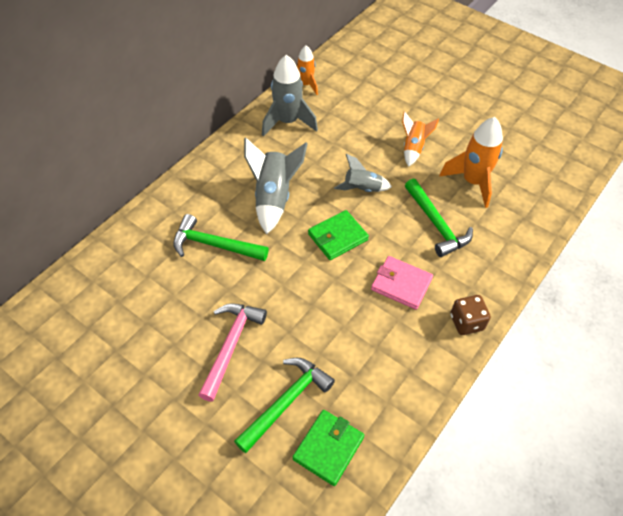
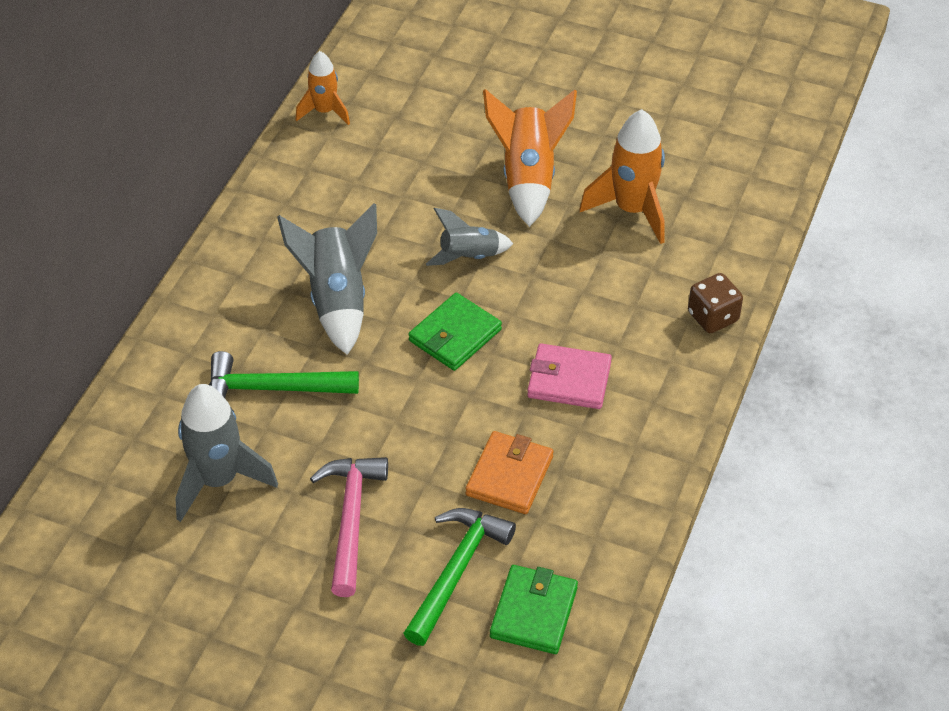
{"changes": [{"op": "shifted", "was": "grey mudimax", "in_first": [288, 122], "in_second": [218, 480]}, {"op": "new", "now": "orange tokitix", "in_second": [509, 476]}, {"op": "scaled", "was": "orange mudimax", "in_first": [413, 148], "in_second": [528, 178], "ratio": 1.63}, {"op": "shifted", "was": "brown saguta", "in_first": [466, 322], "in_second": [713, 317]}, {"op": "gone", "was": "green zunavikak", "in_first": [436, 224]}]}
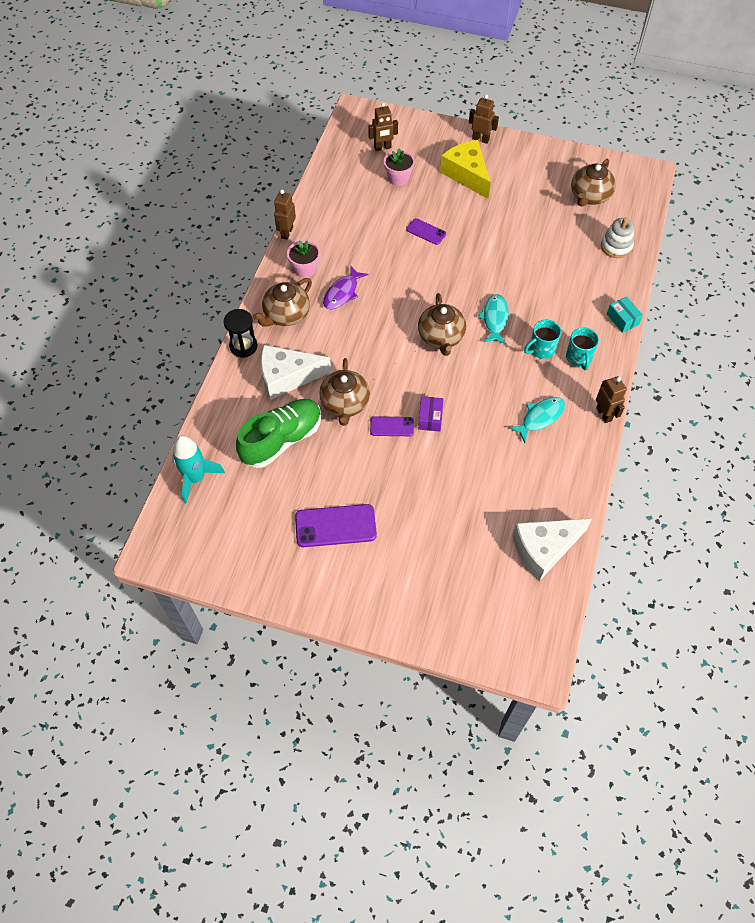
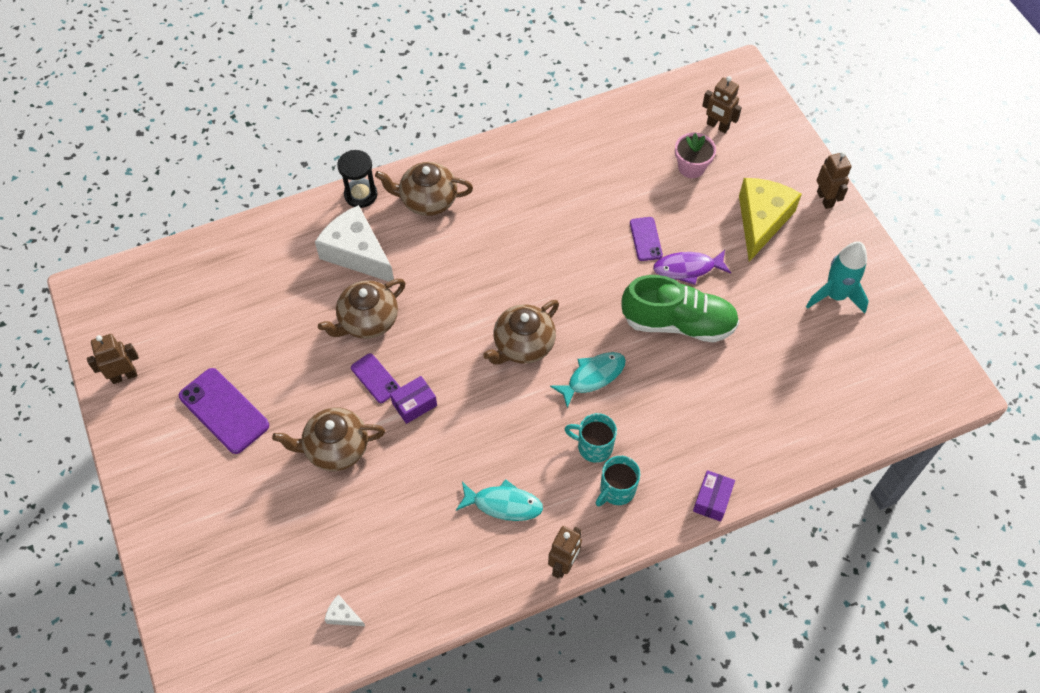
{"changes": [{"op": "shifted", "was": "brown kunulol", "in_first": [286, 232], "in_second": [124, 376]}, {"op": "shifted", "was": "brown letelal", "in_first": [589, 196], "in_second": [336, 448]}, {"op": "scaled", "was": "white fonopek", "in_first": [544, 549], "in_second": [343, 615], "ratio": 0.4}, {"op": "shifted", "was": "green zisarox", "in_first": [282, 440], "in_second": [678, 323]}, {"op": "shifted", "was": "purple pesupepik", "in_first": [342, 293], "in_second": [687, 268]}, {"op": "repainted", "was": "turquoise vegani", "now": "purple vegani", "in_first": [622, 319], "in_second": [712, 500]}, {"op": "shifted", "was": "turquoise mudimax", "in_first": [196, 478], "in_second": [835, 295]}, {"op": "gone", "was": "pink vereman", "in_first": [305, 269]}, {"op": "gone", "was": "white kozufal", "in_first": [616, 246]}]}
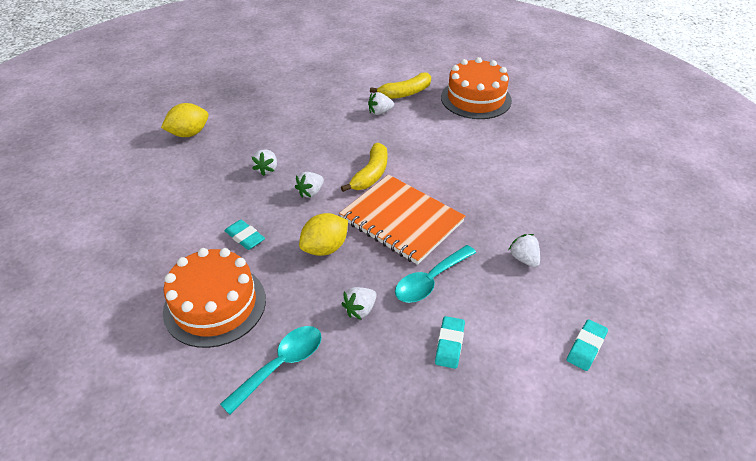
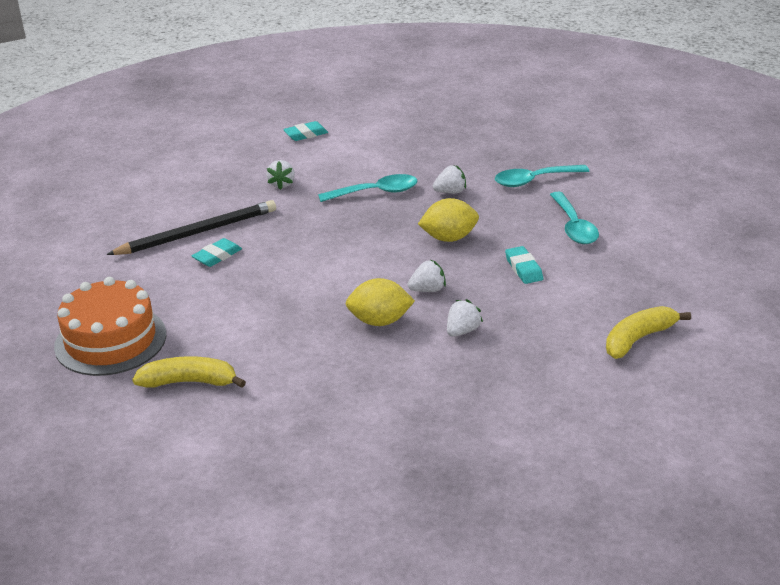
{"changes": [{"op": "new", "now": "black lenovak", "in_second": [197, 232]}, {"op": "shifted", "was": "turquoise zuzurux", "in_first": [449, 344], "in_second": [217, 256]}, {"op": "shifted", "was": "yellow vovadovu", "in_first": [189, 133], "in_second": [380, 321]}, {"op": "swapped", "was": "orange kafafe", "now": "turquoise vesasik", "in_first": [215, 305], "in_second": [574, 226]}, {"op": "shifted", "was": "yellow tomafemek", "in_first": [371, 174], "in_second": [638, 339]}, {"op": "gone", "was": "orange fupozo", "in_first": [401, 220]}, {"op": "gone", "was": "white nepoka", "in_first": [380, 112]}]}
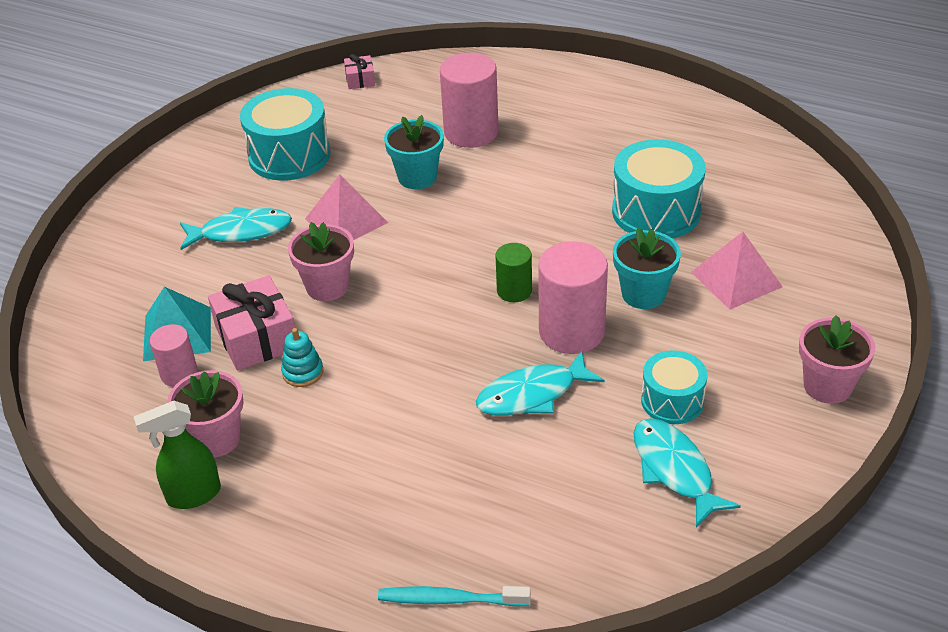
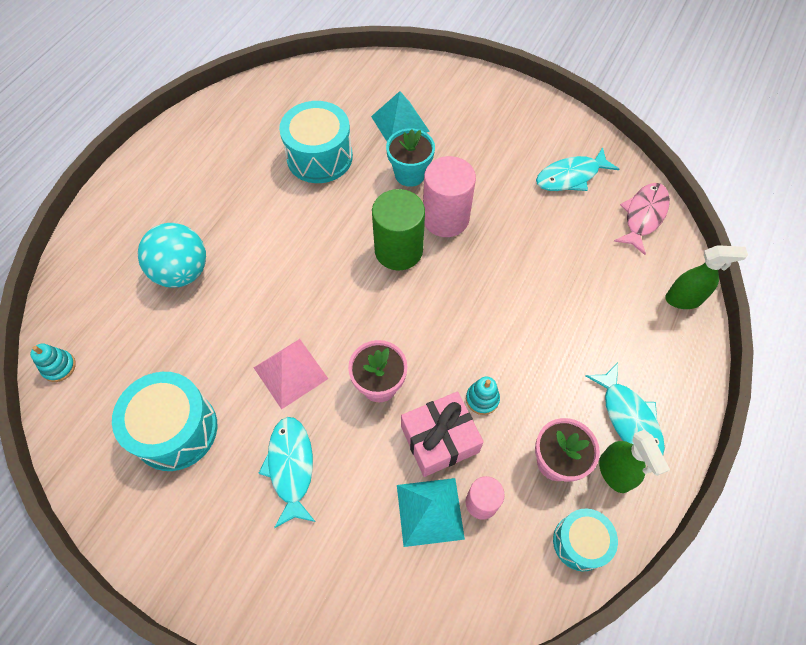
{"changes": [{"op": "swapped", "was": "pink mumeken", "now": "turquoise kozufal", "in_first": [360, 80], "in_second": [59, 367]}, {"op": "swapped", "was": "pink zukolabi", "now": "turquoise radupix", "in_first": [471, 132], "in_second": [182, 272]}, {"op": "repainted", "was": "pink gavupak", "now": "turquoise gavupak", "in_first": [736, 279], "in_second": [400, 123]}, {"op": "scaled", "was": "green zukolabi", "in_first": [514, 291], "in_second": [398, 250], "ratio": 1.8}, {"op": "shifted", "was": "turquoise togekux", "in_first": [672, 401], "in_second": [580, 542]}, {"op": "shifted", "was": "turquoise pesupepik", "in_first": [532, 394], "in_second": [629, 418]}, {"op": "new", "now": "pink pesupepik", "in_second": [643, 216]}, {"op": "swapped", "was": "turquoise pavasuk", "now": "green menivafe", "in_first": [450, 599], "in_second": [683, 299]}, {"op": "gone", "was": "turquoise vereman", "in_first": [417, 177]}, {"op": "gone", "was": "pink vereman", "in_first": [827, 386]}]}
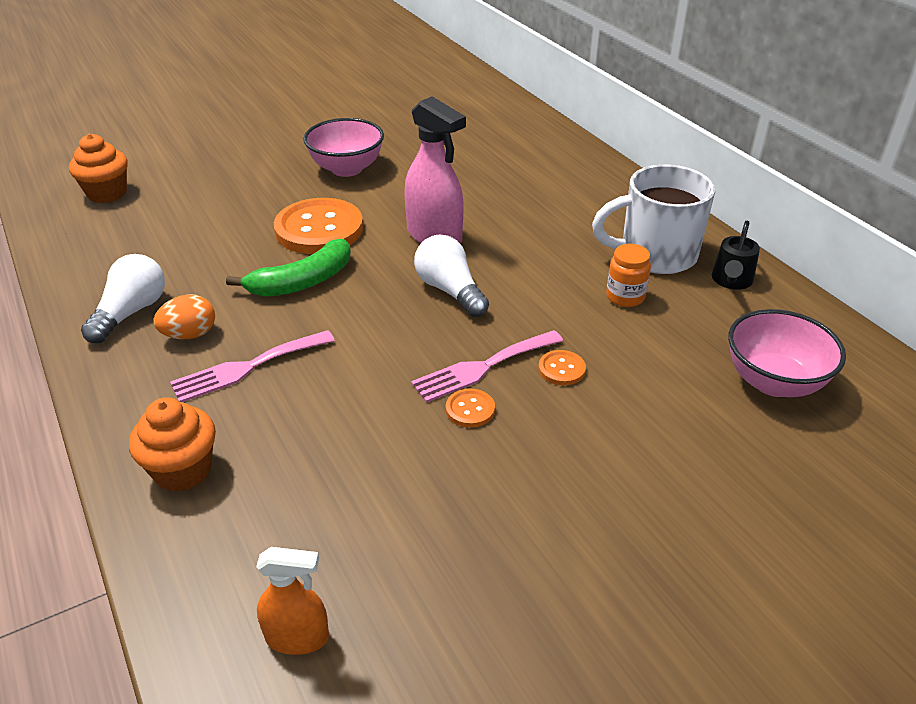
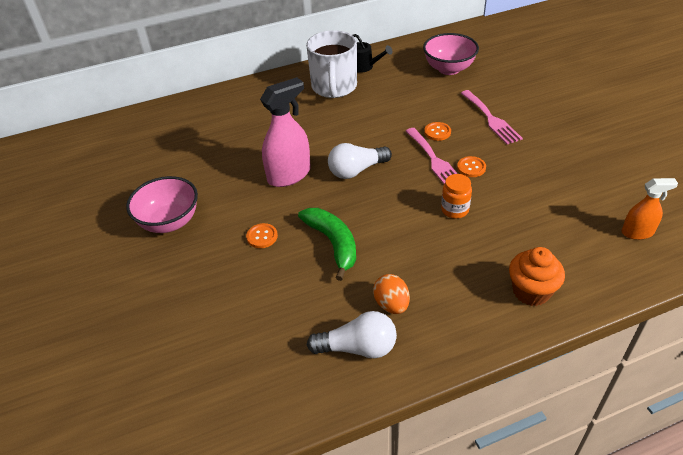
{"changes": [{"op": "scaled", "was": "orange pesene", "in_first": [319, 229], "in_second": [262, 236], "ratio": 0.43}, {"op": "rotated", "was": "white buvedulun", "in_first": [131, 312], "in_second": [358, 348], "clockwise": 150}, {"op": "shifted", "was": "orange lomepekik", "in_first": [625, 297], "in_second": [454, 210]}, {"op": "shifted", "was": "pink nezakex", "in_first": [247, 367], "in_second": [491, 119]}, {"op": "rotated", "was": "orange menivafe", "in_first": [297, 637], "in_second": [637, 232], "clockwise": 75}, {"op": "gone", "was": "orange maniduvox", "in_first": [107, 193]}]}
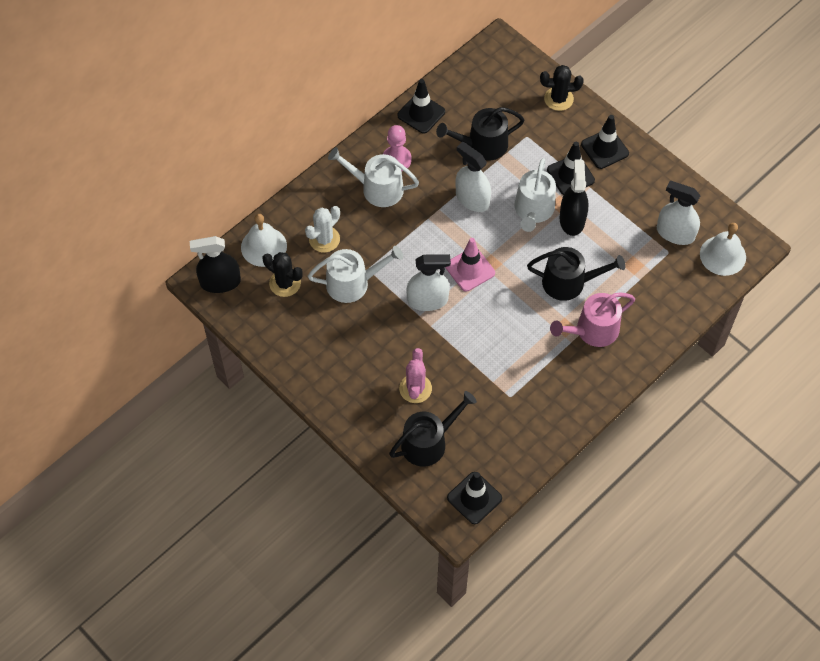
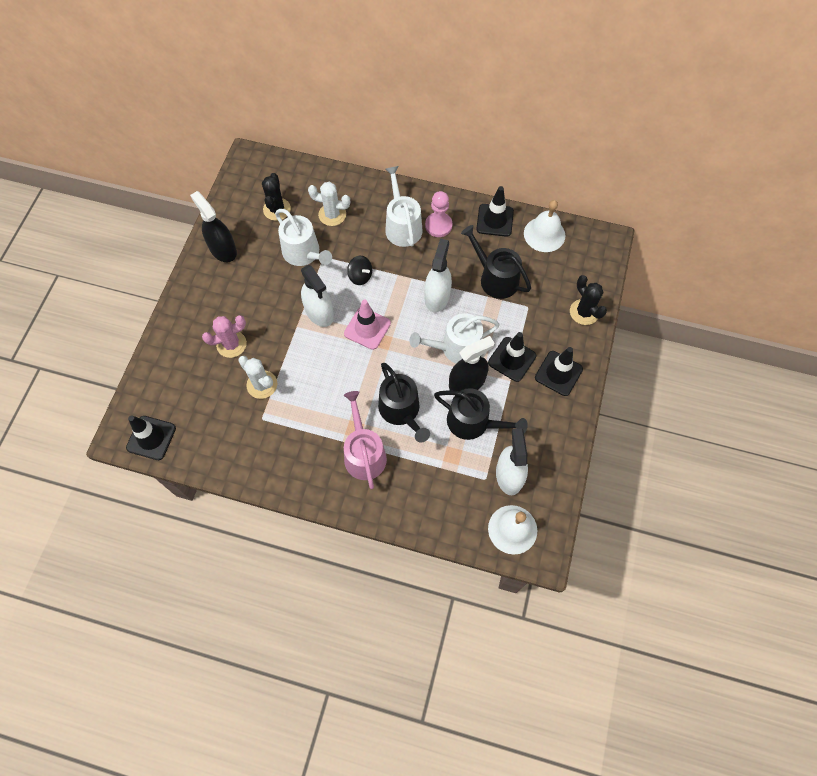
{"changes": [{"op": "shifted", "was": "black menivafe", "in_first": [220, 282], "in_second": [223, 249]}, {"op": "new", "now": "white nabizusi", "in_second": [262, 384]}, {"op": "rotated", "was": "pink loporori", "in_first": [592, 330], "in_second": [364, 453], "clockwise": 45}, {"op": "new", "now": "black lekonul", "in_second": [360, 276]}, {"op": "shifted", "was": "black loporori", "in_first": [428, 442], "in_second": [473, 422]}, {"op": "shifted", "was": "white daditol", "in_first": [263, 246], "in_second": [544, 234]}]}
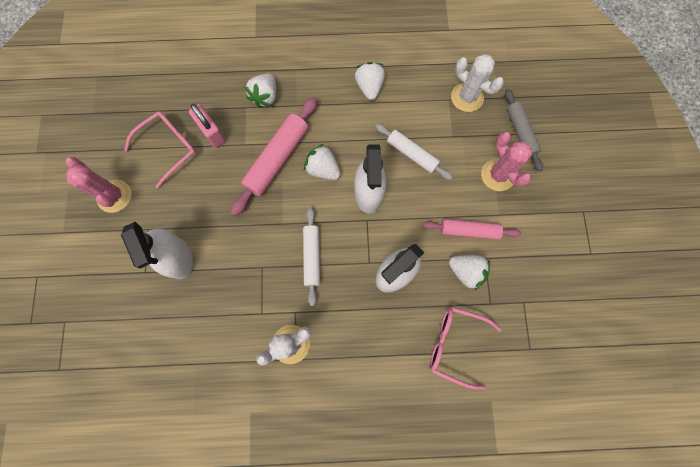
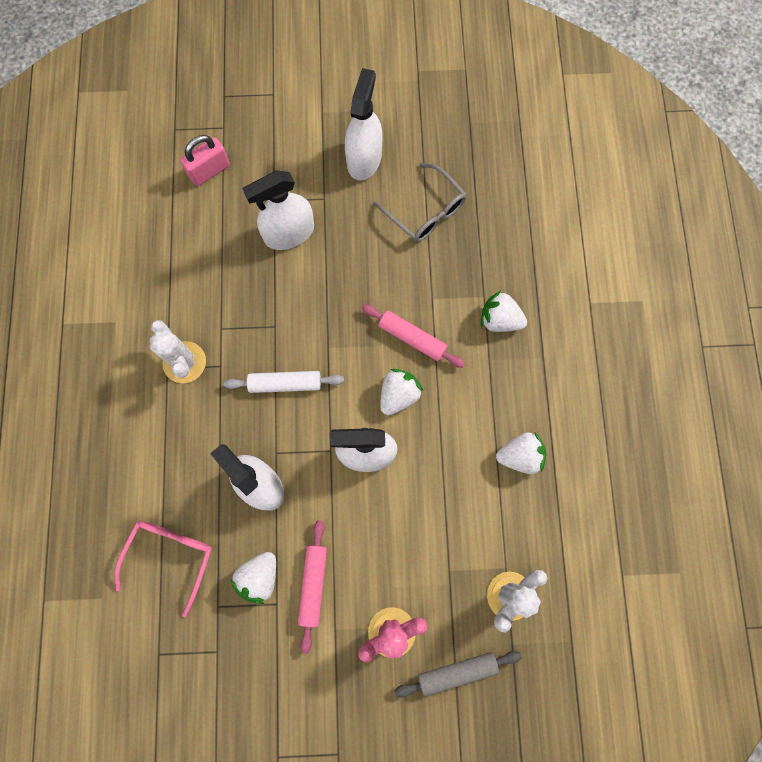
{"changes": [{"op": "shifted", "was": "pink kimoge", "in_first": [212, 133], "in_second": [209, 171]}, {"op": "swapped", "was": "pink nabizusi", "now": "white menivafe", "in_first": [114, 196], "in_second": [364, 159]}, {"op": "scaled", "was": "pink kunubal", "in_first": [277, 159], "in_second": [412, 338], "ratio": 0.65}, {"op": "repainted", "was": "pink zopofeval", "now": "grey zopofeval", "in_first": [169, 148], "in_second": [425, 211]}, {"op": "gone", "was": "white kunubal", "in_first": [412, 154]}]}
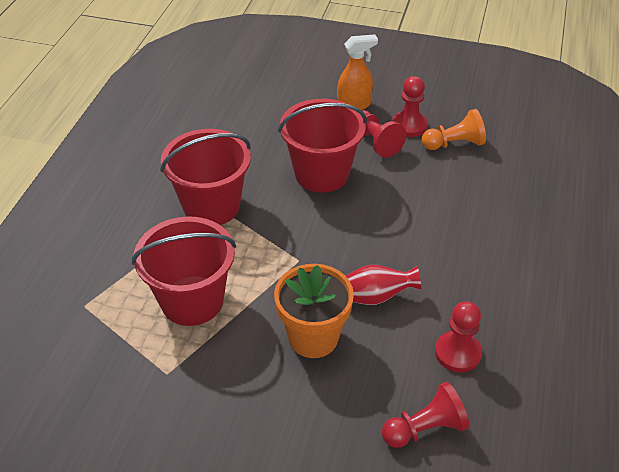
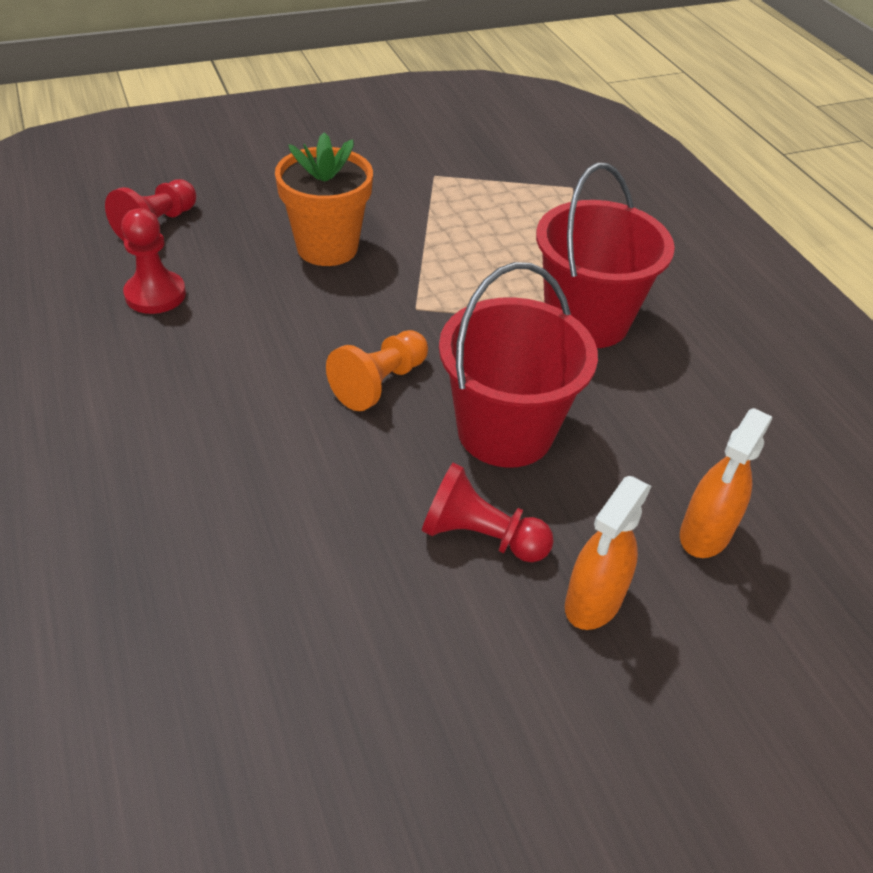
{"changes": [{"op": "shifted", "was": "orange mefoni", "in_first": [454, 144], "in_second": [380, 383]}, {"op": "new", "now": "orange menivafe", "in_second": [704, 534]}, {"op": "gone", "was": "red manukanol", "in_first": [192, 300]}, {"op": "gone", "was": "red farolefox", "in_first": [376, 297]}, {"op": "gone", "was": "red mefoni", "in_first": [409, 125]}]}
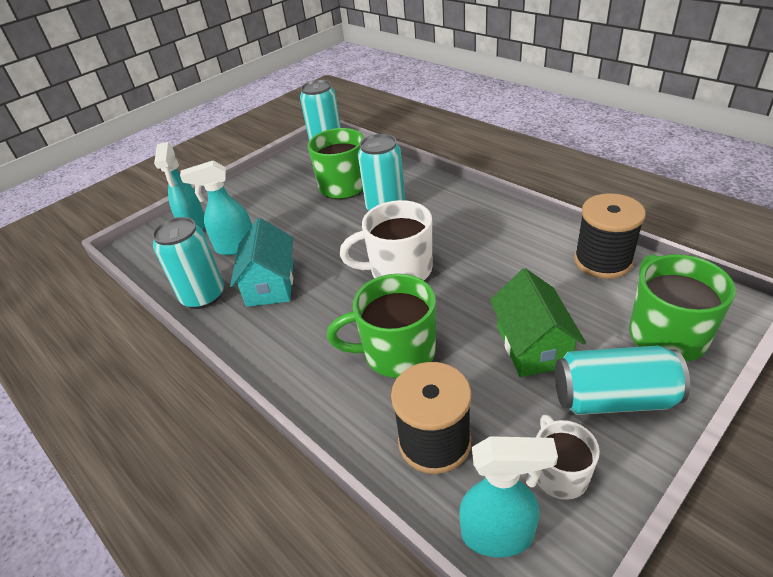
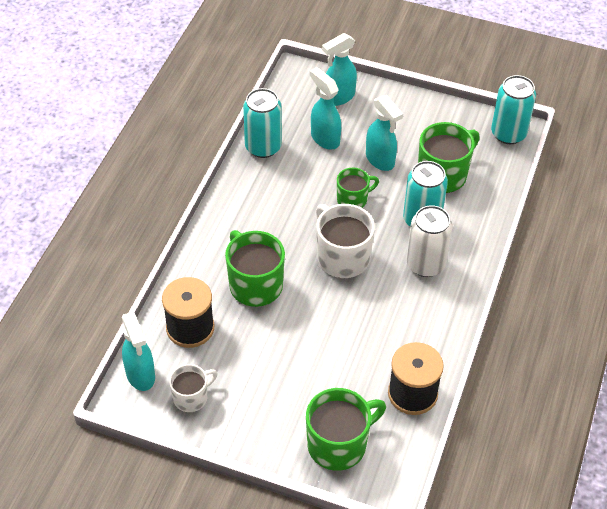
{"changes": [{"op": "new", "now": "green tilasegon", "in_second": [353, 199]}, {"op": "new", "now": "turquoise menivafe", "in_second": [380, 160]}, {"op": "new", "now": "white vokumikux", "in_second": [425, 264]}, {"op": "gone", "was": "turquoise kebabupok", "in_first": [270, 284]}, {"op": "gone", "was": "green kebabupok", "in_first": [532, 346]}, {"op": "gone", "was": "turquoise vokumikux", "in_first": [613, 398]}]}
